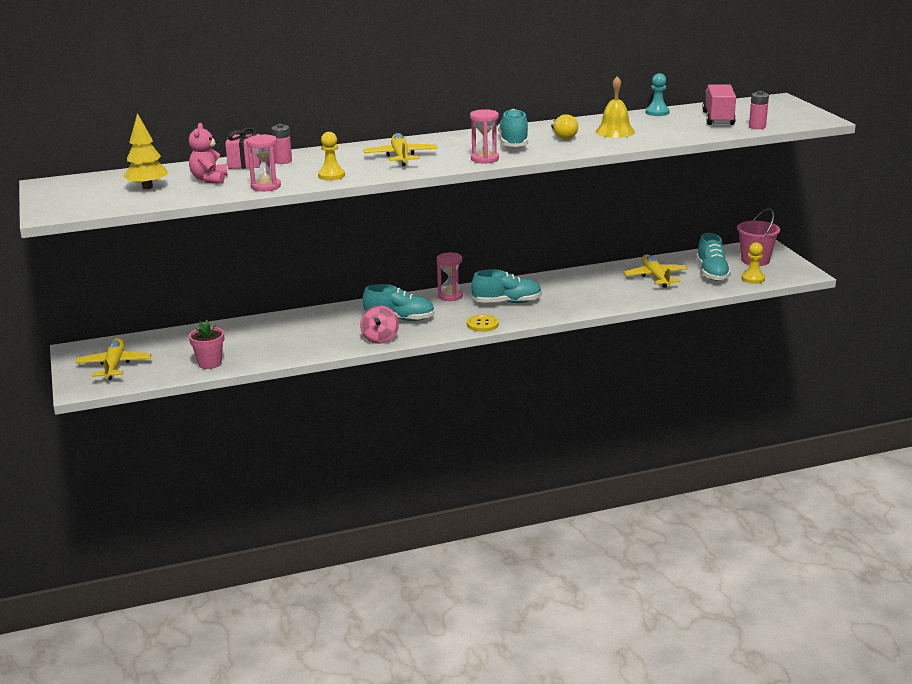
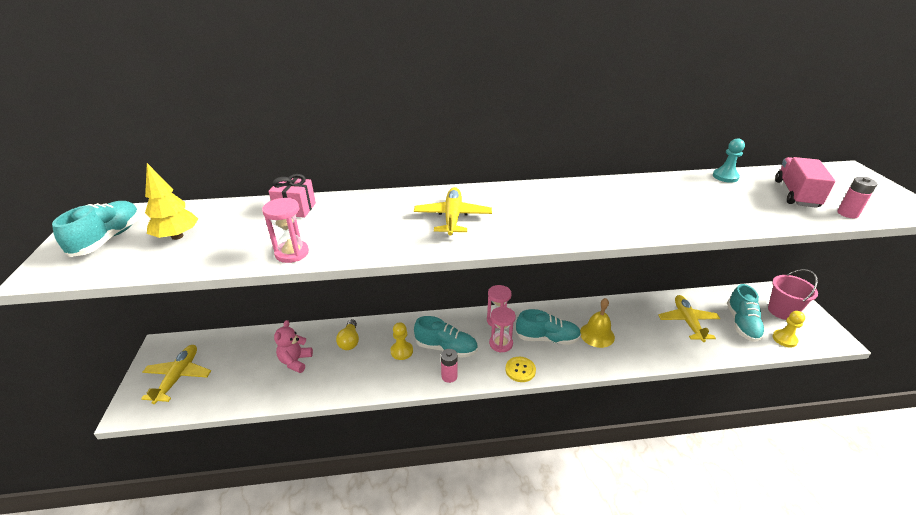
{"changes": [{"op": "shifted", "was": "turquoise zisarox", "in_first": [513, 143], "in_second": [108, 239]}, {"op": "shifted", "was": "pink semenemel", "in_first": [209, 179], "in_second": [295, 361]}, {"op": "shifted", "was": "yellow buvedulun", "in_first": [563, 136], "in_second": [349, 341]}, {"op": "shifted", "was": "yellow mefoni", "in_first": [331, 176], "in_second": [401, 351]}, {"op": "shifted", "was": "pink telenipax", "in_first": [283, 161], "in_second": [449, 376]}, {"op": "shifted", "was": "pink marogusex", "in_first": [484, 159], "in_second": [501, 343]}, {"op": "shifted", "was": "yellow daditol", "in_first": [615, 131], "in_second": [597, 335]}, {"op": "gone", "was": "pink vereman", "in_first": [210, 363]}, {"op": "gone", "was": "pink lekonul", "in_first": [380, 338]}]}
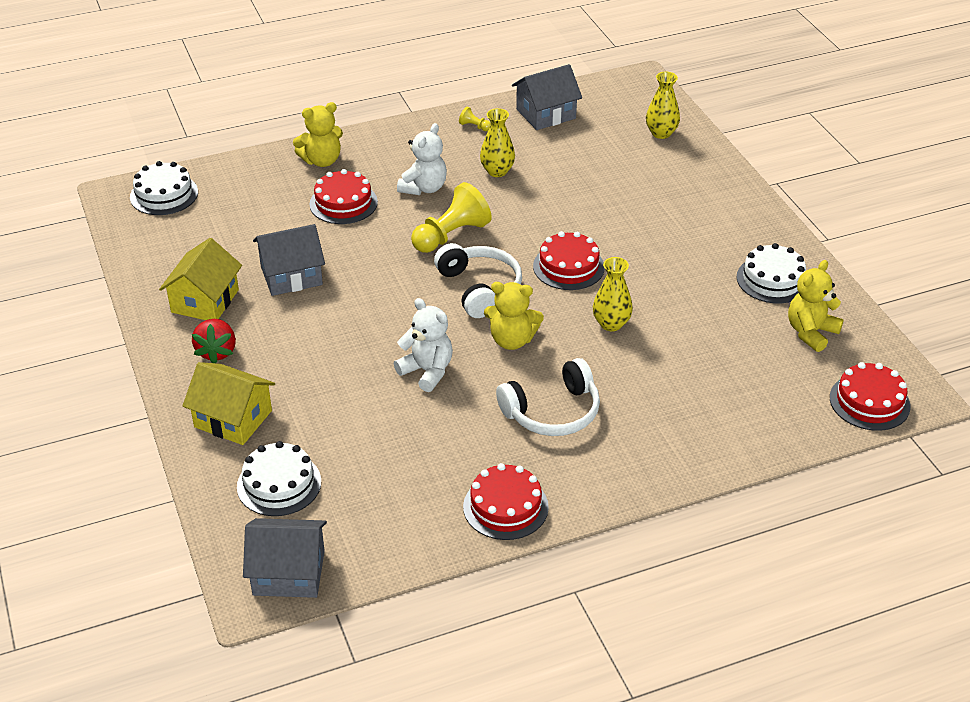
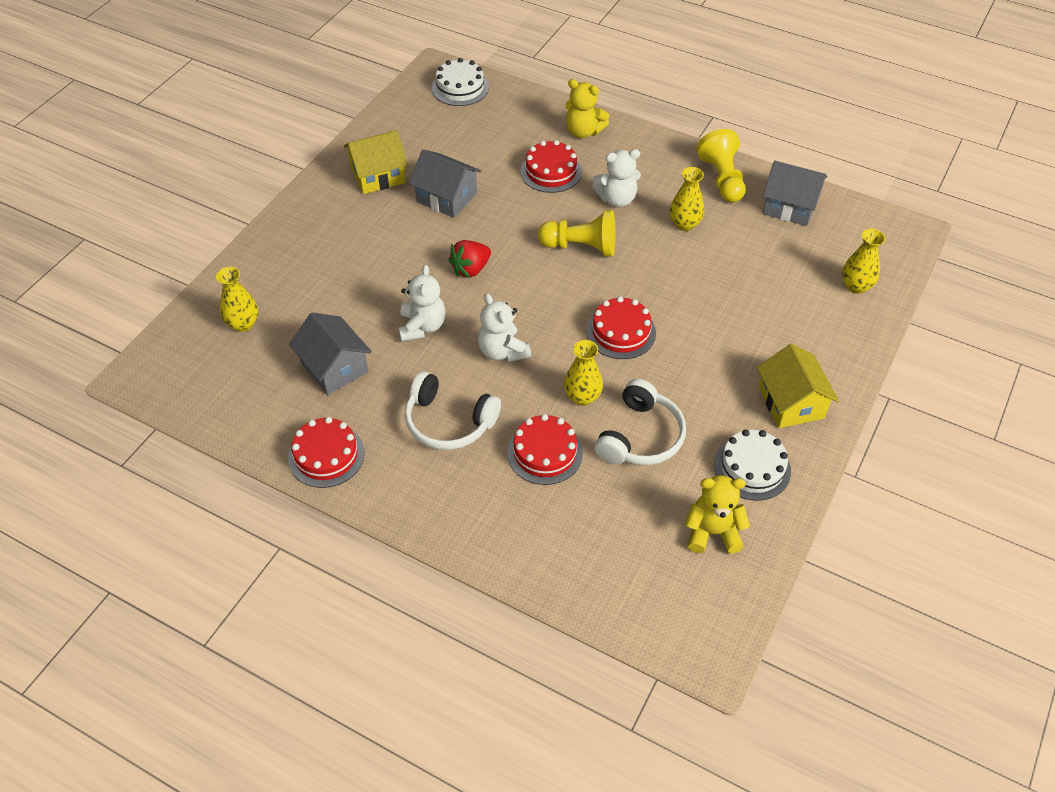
{"changes": [{"op": "swapped", "was": "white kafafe", "now": "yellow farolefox", "in_first": [279, 484], "in_second": [243, 324]}, {"op": "shifted", "was": "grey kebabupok", "in_first": [289, 573], "in_second": [334, 367]}, {"op": "shifted", "was": "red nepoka", "in_first": [217, 352], "in_second": [471, 269]}, {"op": "repainted", "was": "yellow semenemel", "now": "white semenemel", "in_first": [512, 340], "in_second": [502, 351]}, {"op": "shifted", "was": "red kafafe", "in_first": [869, 402], "in_second": [545, 452]}, {"op": "shifted", "was": "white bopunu", "in_first": [479, 288], "in_second": [640, 436]}, {"op": "scaled", "was": "yellow mefoni", "in_first": [474, 126], "in_second": [722, 179], "ratio": 2.32}, {"op": "shifted", "was": "yellow kebabupok", "in_first": [233, 419], "in_second": [791, 403]}]}
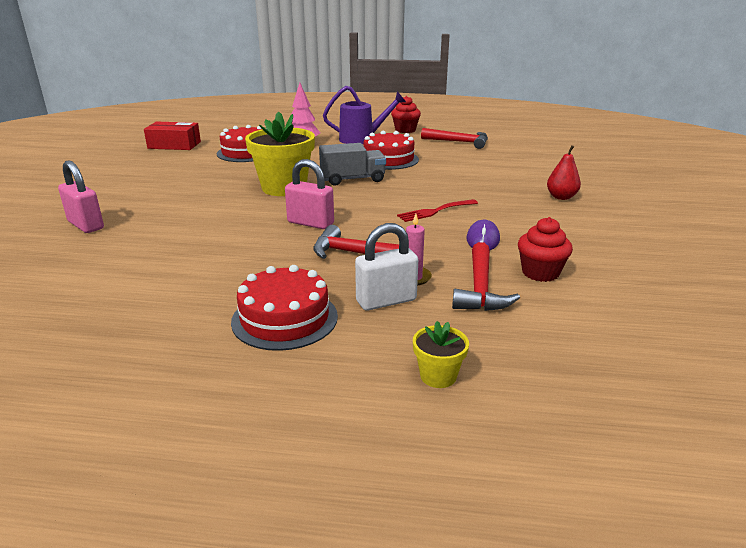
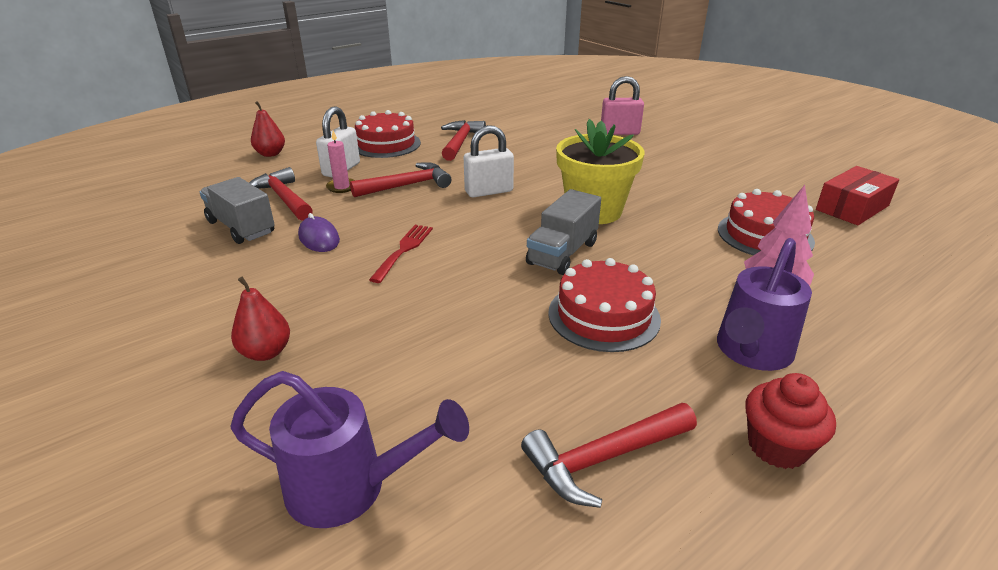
{"changes": [{"op": "swapped", "was": "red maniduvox", "now": "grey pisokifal", "in_first": [540, 273], "in_second": [241, 227]}, {"op": "new", "now": "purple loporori", "in_second": [350, 488]}, {"op": "swapped", "was": "yellow vereman", "now": "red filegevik", "in_first": [438, 376], "in_second": [270, 154]}, {"op": "new", "now": "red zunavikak", "in_second": [460, 142]}, {"op": "repainted", "was": "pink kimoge", "now": "white kimoge", "in_first": [310, 223], "in_second": [489, 191]}]}
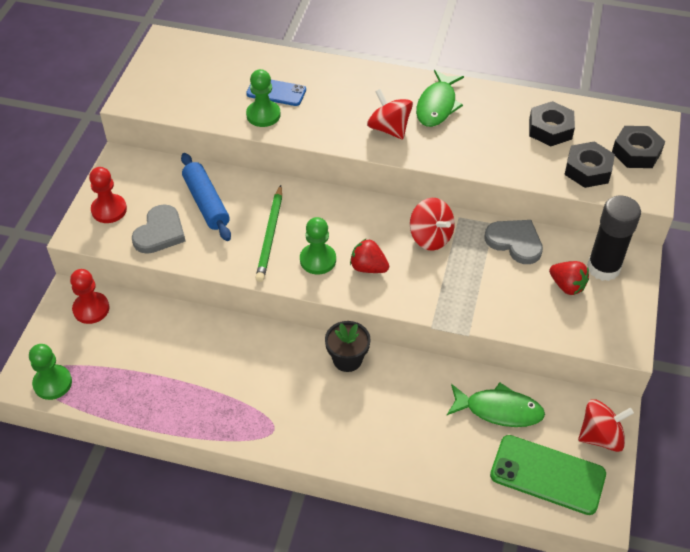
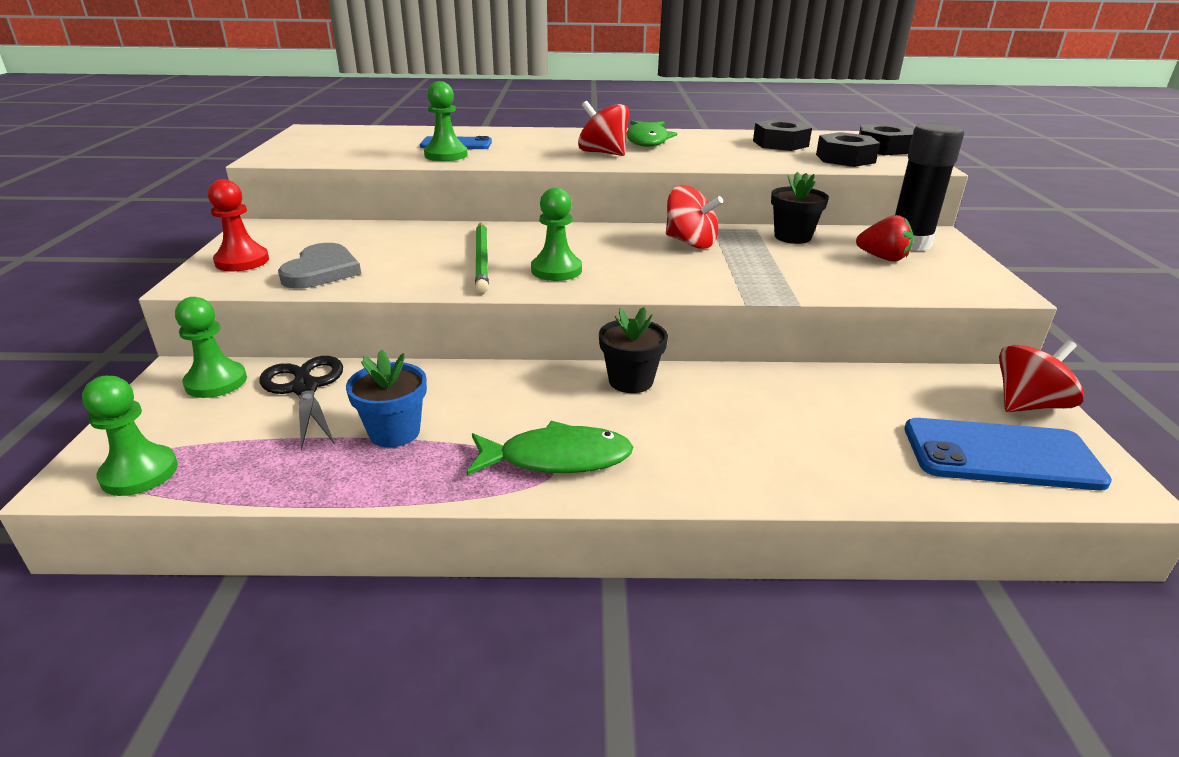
{"changes": [{"op": "repainted", "was": "red mefoni", "now": "green mefoni", "in_first": [91, 309], "in_second": [216, 382]}, {"op": "new", "now": "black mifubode", "in_second": [305, 388]}, {"op": "new", "now": "blue vereman", "in_second": [394, 432]}, {"op": "shifted", "was": "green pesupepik", "in_first": [499, 410], "in_second": [557, 458]}, {"op": "swapped", "was": "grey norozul", "now": "black vereman", "in_first": [515, 242], "in_second": [792, 237]}, {"op": "repainted", "was": "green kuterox", "now": "blue kuterox", "in_first": [547, 475], "in_second": [1001, 455]}, {"op": "gone", "was": "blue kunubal", "in_first": [206, 203]}, {"op": "gone", "was": "red nepoka", "in_first": [368, 267]}]}
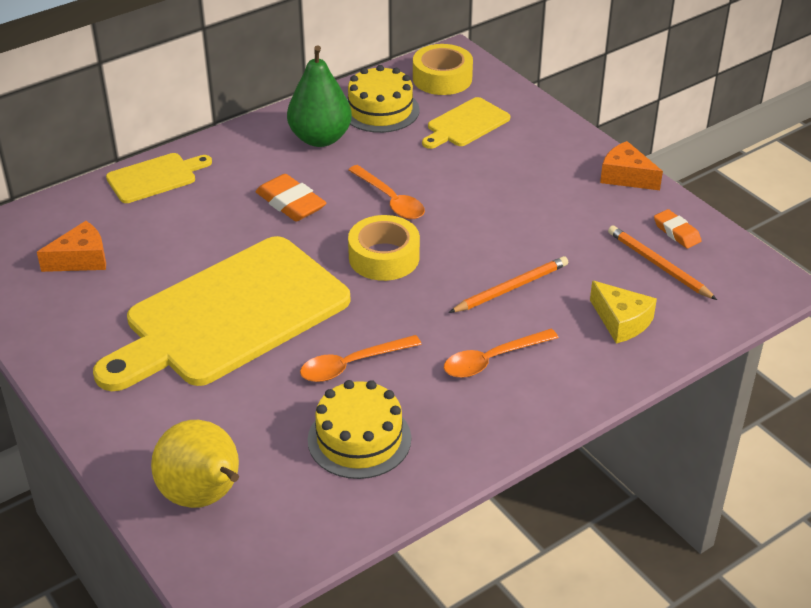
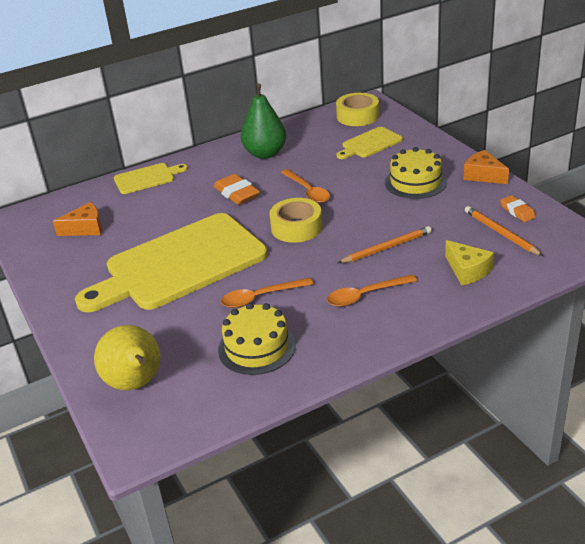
{"changes": [{"op": "shifted", "was": "yellow kafafe", "in_first": [380, 110], "in_second": [415, 182]}]}
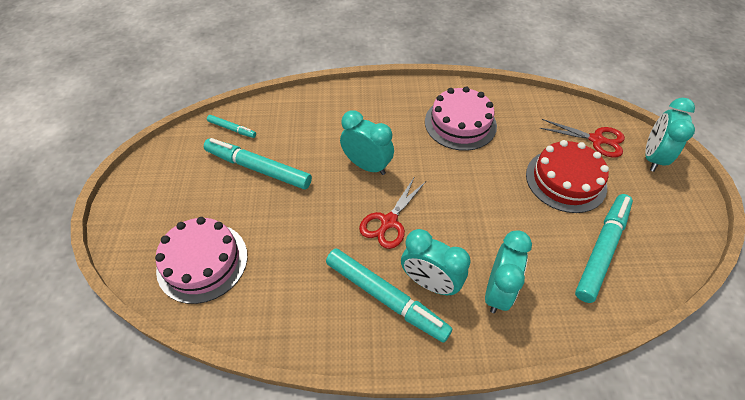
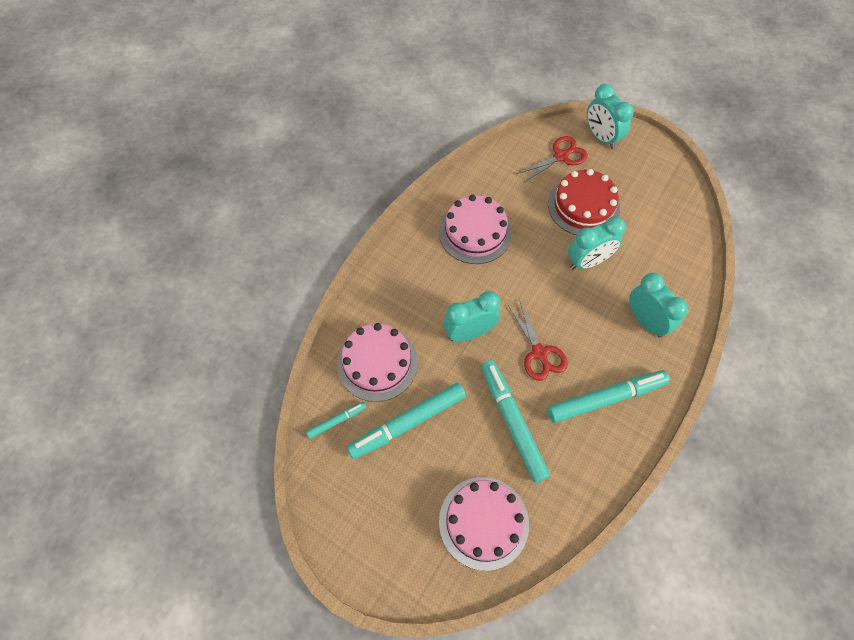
{"changes": [{"op": "new", "now": "pink kafafe", "in_second": [377, 363]}, {"op": "shifted", "was": "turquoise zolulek", "in_first": [601, 250], "in_second": [512, 422]}, {"op": "shifted", "was": "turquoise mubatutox", "in_first": [430, 283], "in_second": [588, 261]}]}
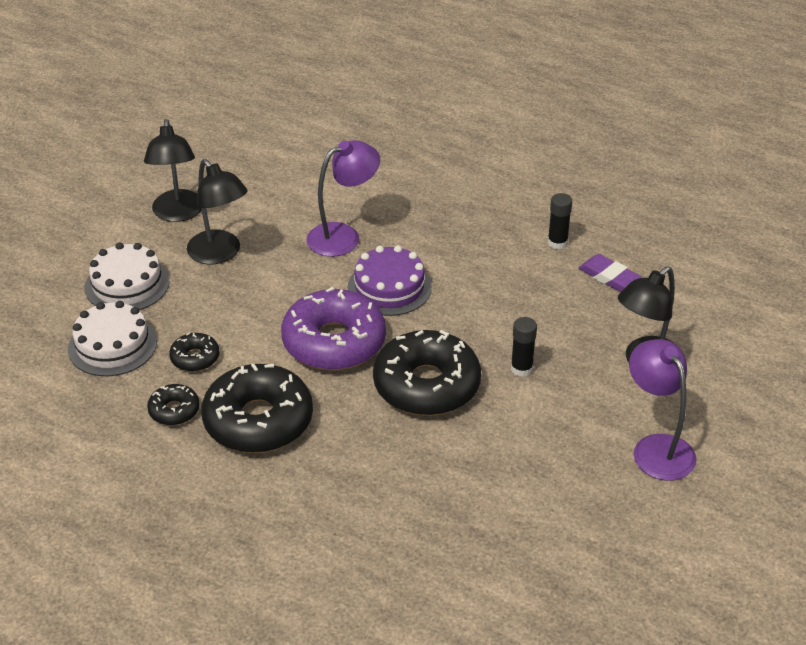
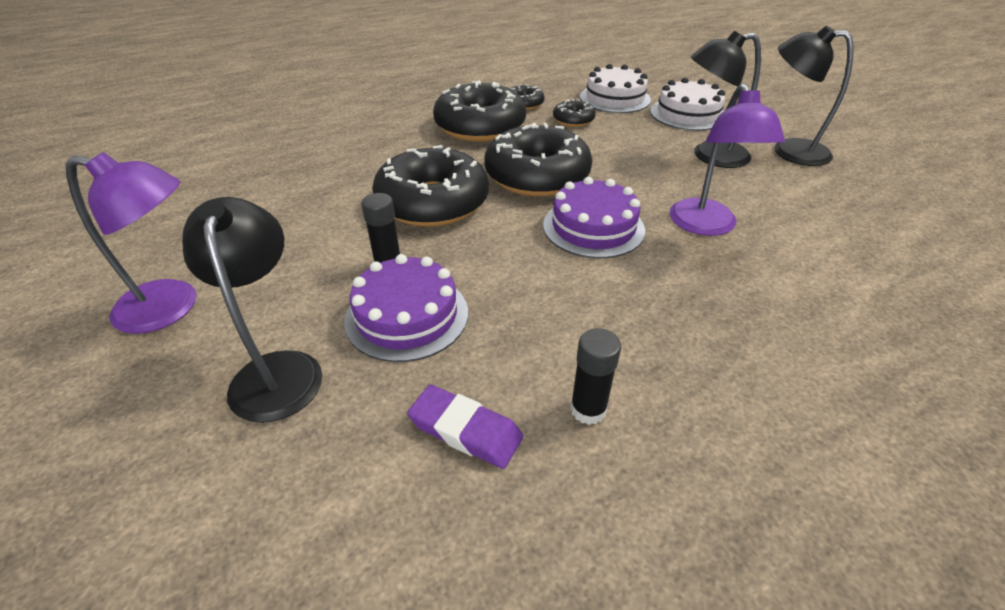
{"changes": [{"op": "new", "now": "purple kafafe", "in_second": [407, 316]}, {"op": "rotated", "was": "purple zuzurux", "in_first": [609, 276], "in_second": [465, 430], "clockwise": 45}, {"op": "repainted", "was": "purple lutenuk", "now": "black lutenuk", "in_first": [334, 342], "in_second": [537, 176]}]}
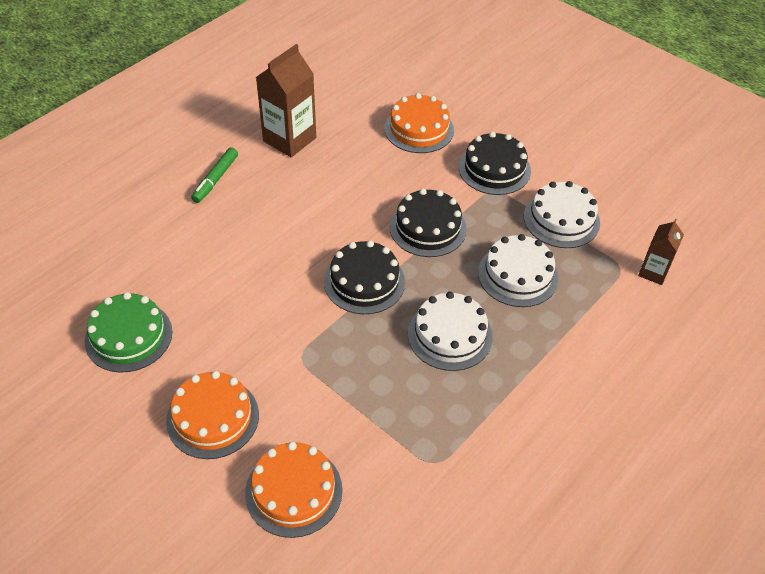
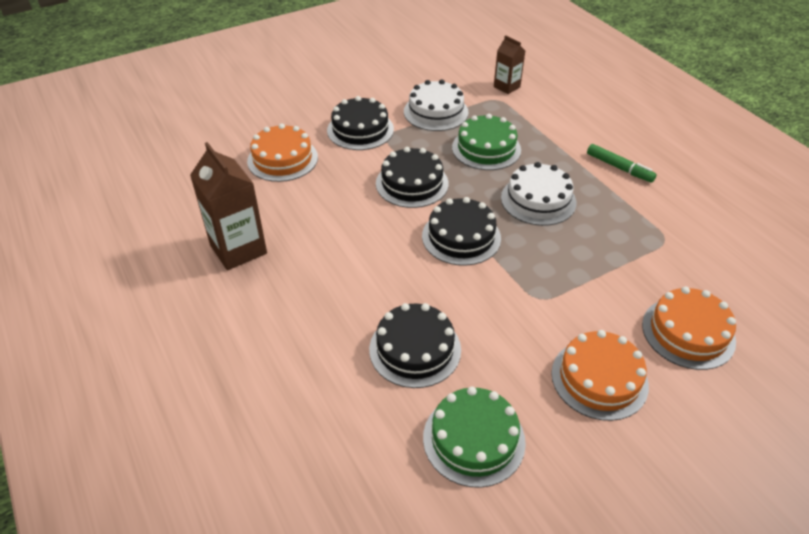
{"changes": [{"op": "new", "now": "black kafafe", "in_second": [415, 349]}, {"op": "repainted", "was": "white kafafe", "now": "green kafafe", "in_first": [518, 275], "in_second": [486, 148]}, {"op": "shifted", "was": "green zolulek", "in_first": [215, 179], "in_second": [619, 168]}]}
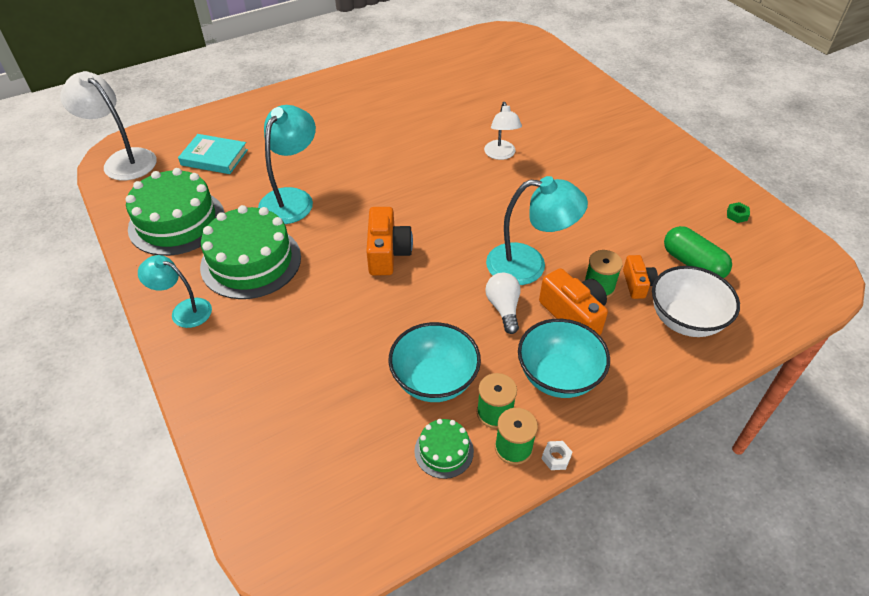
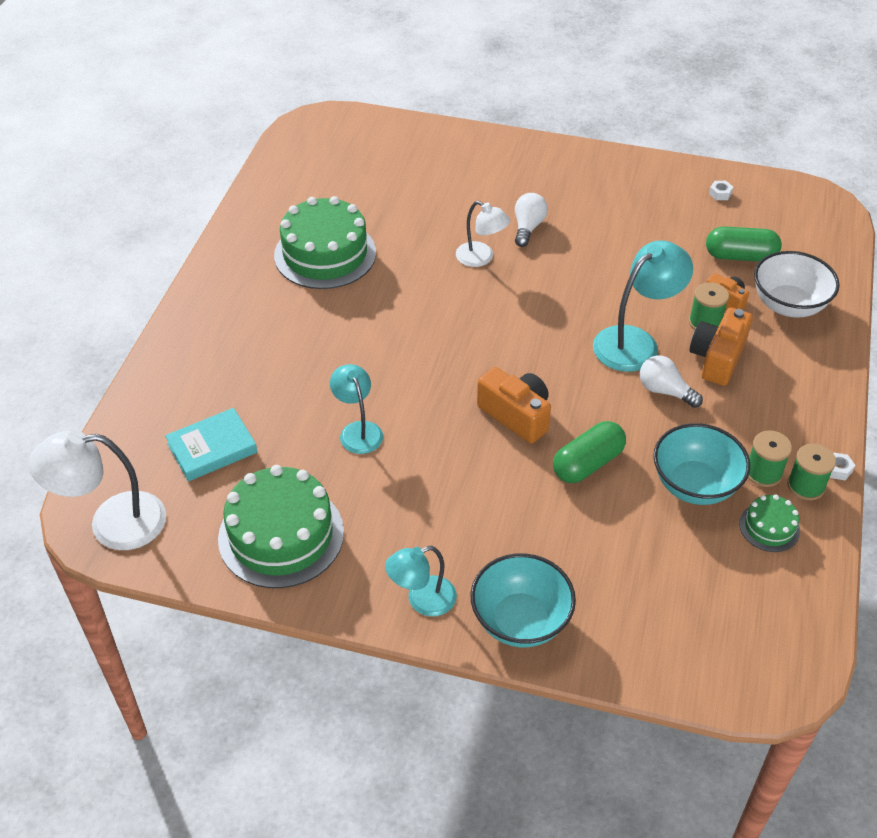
{"changes": [{"op": "shifted", "was": "green kafafe", "in_first": [251, 261], "in_second": [325, 254]}, {"op": "scaled", "was": "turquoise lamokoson", "in_first": [292, 198], "in_second": [358, 430], "ratio": 0.63}, {"op": "shifted", "was": "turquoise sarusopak", "in_first": [558, 376], "in_second": [520, 621]}, {"op": "new", "now": "white buvedulun", "in_second": [528, 227]}, {"op": "new", "now": "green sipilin", "in_second": [588, 464]}, {"op": "rotated", "was": "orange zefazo", "in_first": [573, 315], "in_second": [717, 358], "clockwise": -75}, {"op": "repainted", "was": "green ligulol", "now": "white ligulol", "in_first": [736, 215], "in_second": [720, 194]}]}
